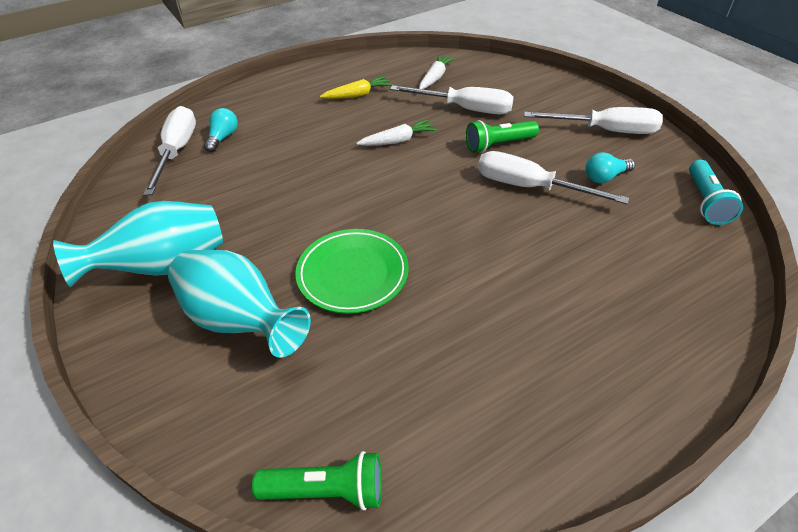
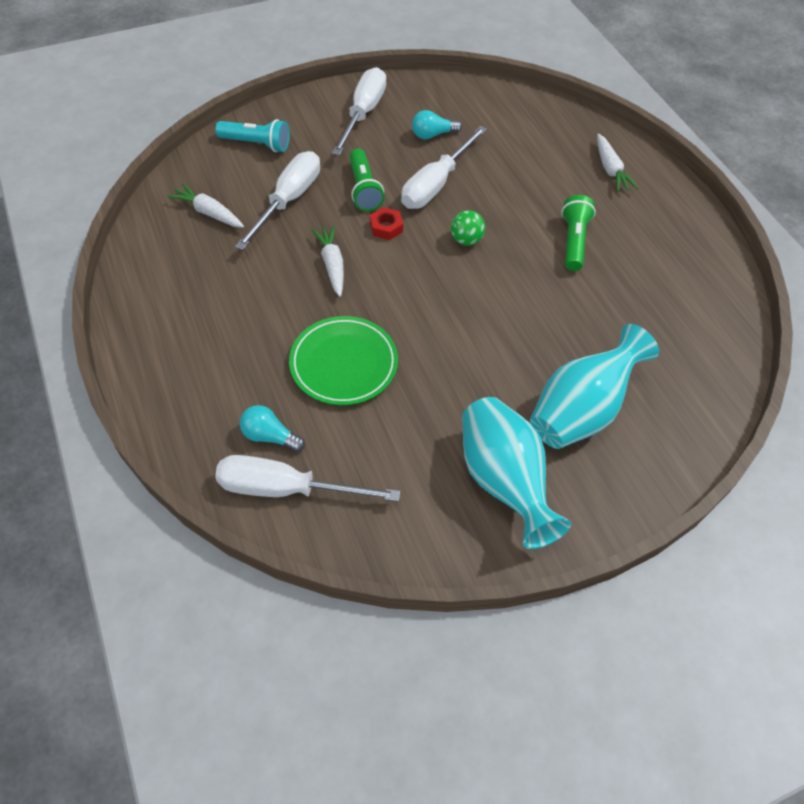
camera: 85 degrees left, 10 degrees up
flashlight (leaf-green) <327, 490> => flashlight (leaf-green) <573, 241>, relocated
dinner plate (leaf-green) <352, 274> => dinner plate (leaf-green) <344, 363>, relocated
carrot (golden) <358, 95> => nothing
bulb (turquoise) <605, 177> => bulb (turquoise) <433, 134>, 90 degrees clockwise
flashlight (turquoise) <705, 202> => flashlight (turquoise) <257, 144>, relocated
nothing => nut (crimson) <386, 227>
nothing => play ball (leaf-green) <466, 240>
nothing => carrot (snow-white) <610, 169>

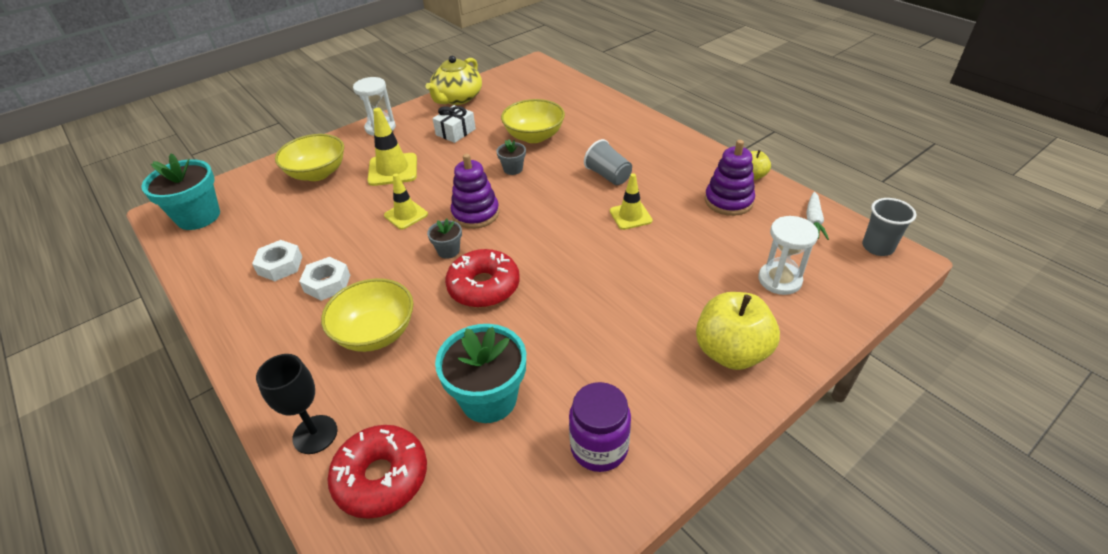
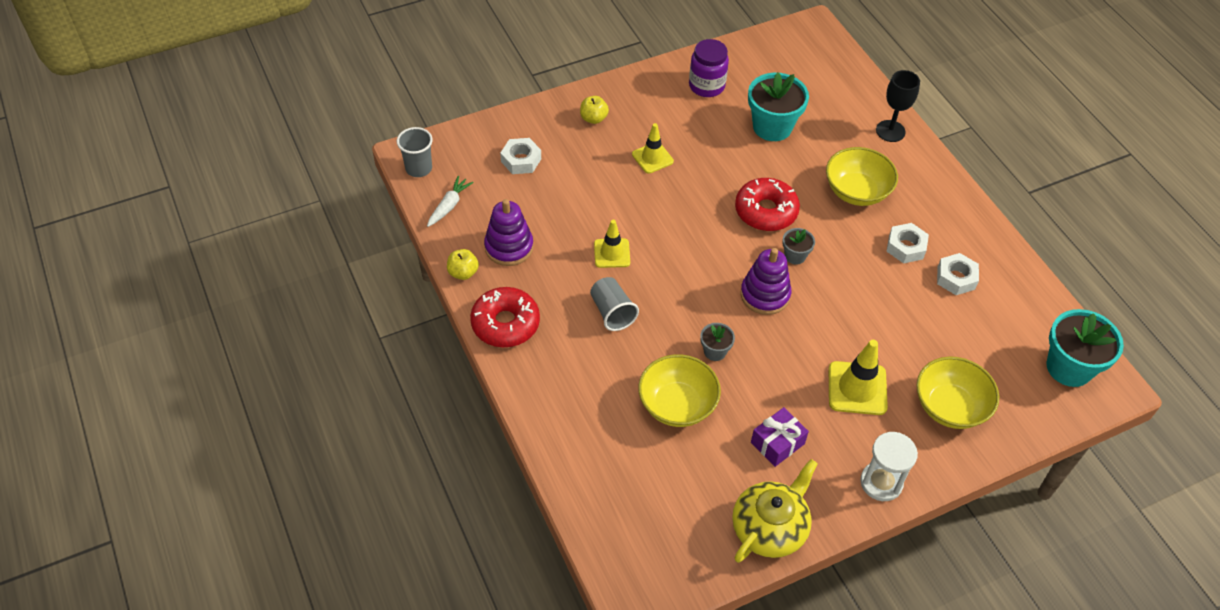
camera: 170 degrees left, 10 degrees up
glazed donut (crimson) <381, 477> => glazed donut (crimson) <505, 323>, relocated
safety cone (golden) <406, 215> => safety cone (golden) <652, 158>, relocated
wrapped gift (snow-white) <455, 132> => wrapped gift (violet) <777, 443>
apple fruit (golden) <731, 352> => apple fruit (golden) <593, 118>, x0.51
hourglass (snow-white) <779, 280> => nut (snow-white) <521, 160>

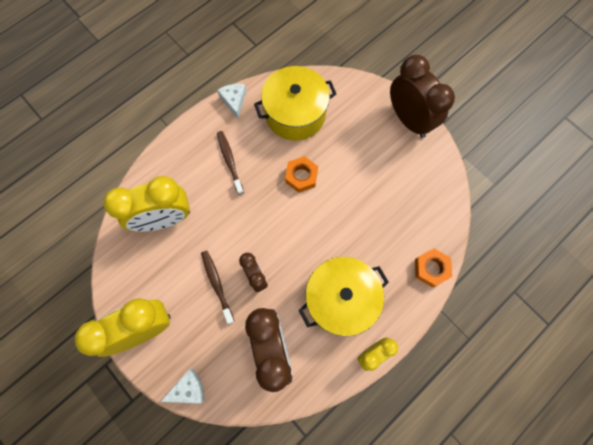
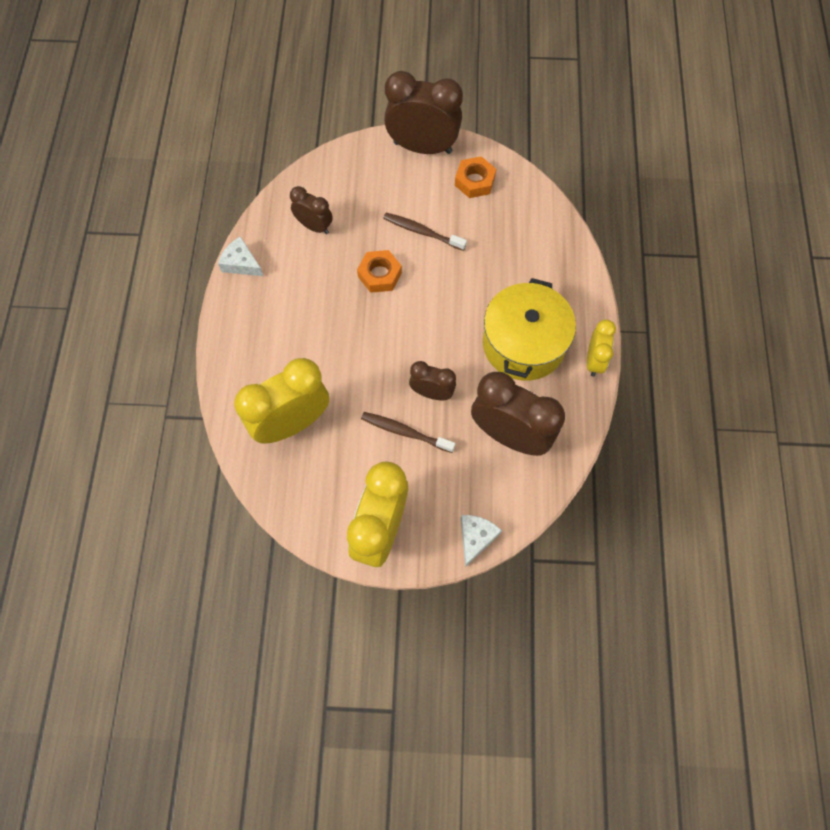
camera: 45 degrees left, 5 degrees down
alarm clock (golden) <165, 219> => alarm clock (golden) <292, 423>, 150 degrees counterclockwise
toothbrush (brown) <230, 161> => toothbrush (brown) <422, 232>, relocated
pot (golden) <295, 114> => alarm clock (brown) <314, 226>
nut (bright orange) <431, 268> => nut (bright orange) <474, 181>, relocated

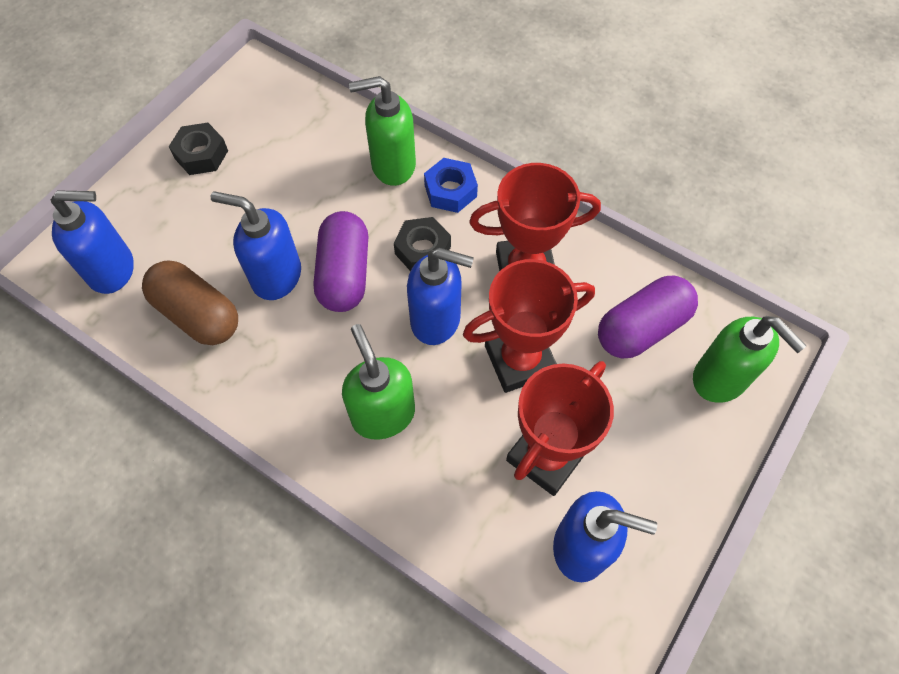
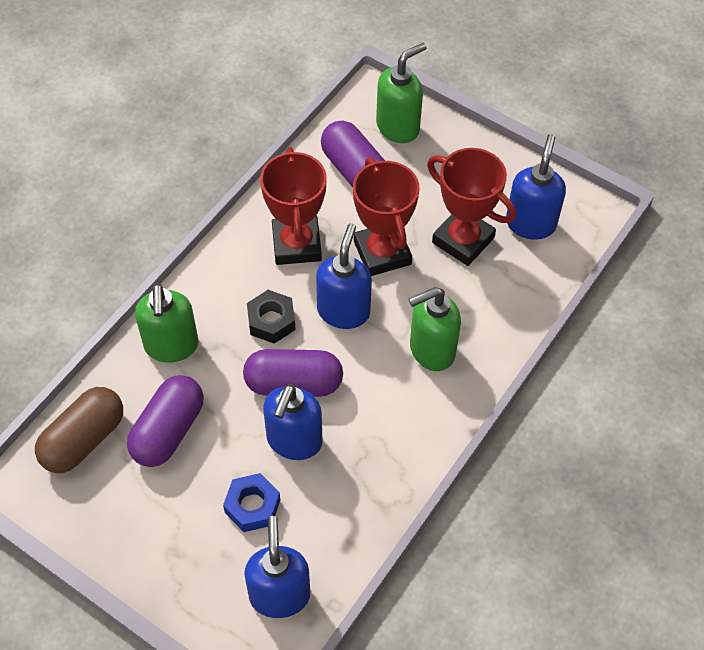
camera: 90 degrees left, 5 degrees down
capsule (brown) <197, 314> => capsule (brown) <84, 440>, relocated
nut (ebony) <201, 155> => nothing
nut (blue) <450, 191> => nut (blue) <252, 506>, relocated
nothing => capsule (violet) <168, 431>

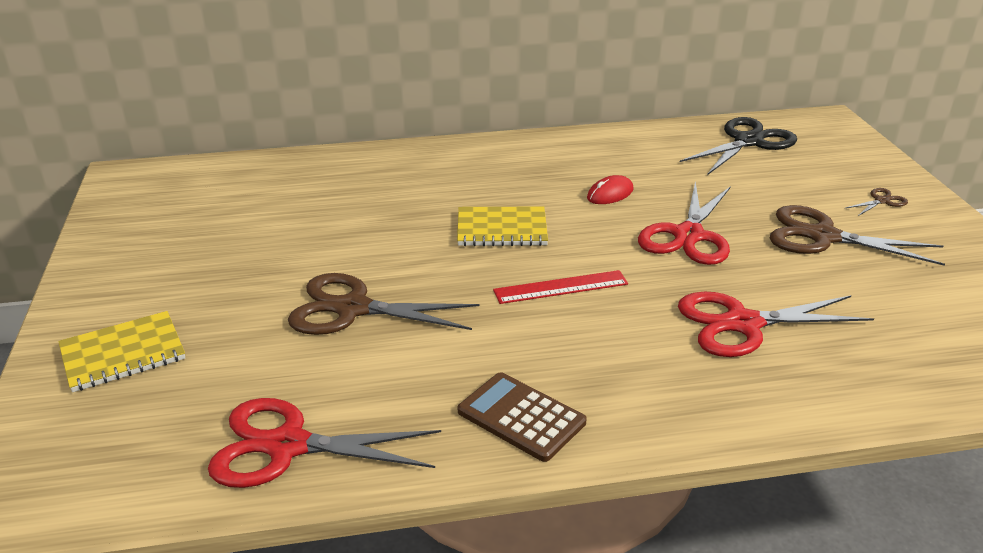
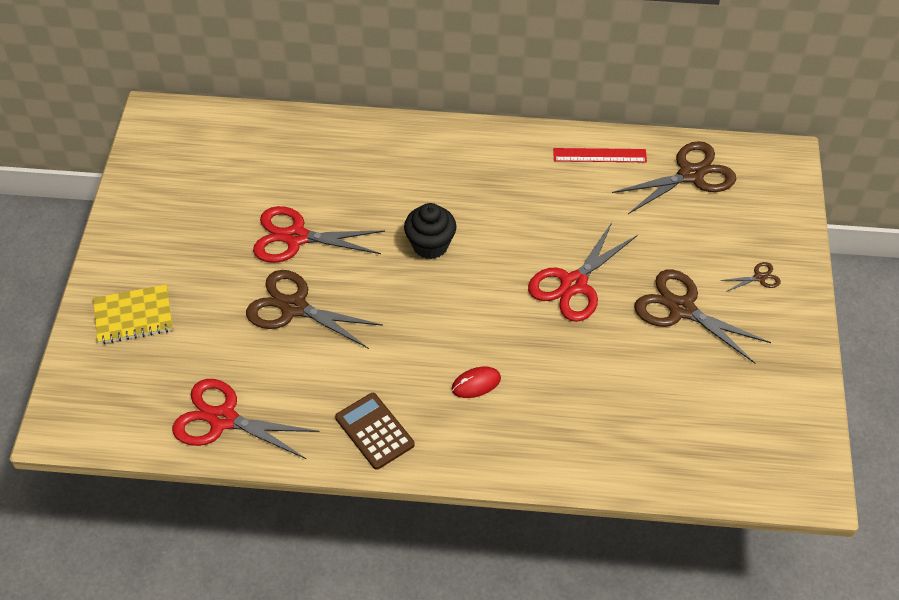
camera: 15 degrees right, 20 degrees up
exercise book (golden) <502, 229> => cupcake (ebony) <430, 245>
ruler (crimson) <561, 287> => ruler (crimson) <599, 155>, relocated
mouse (crimson) <610, 194> => mouse (crimson) <476, 384>, relocated
pair of scissors (crimson) <742, 324> => pair of scissors (crimson) <295, 237>, relocated
pair of scissors (ebony) <748, 141> => pair of scissors (brown) <691, 175>

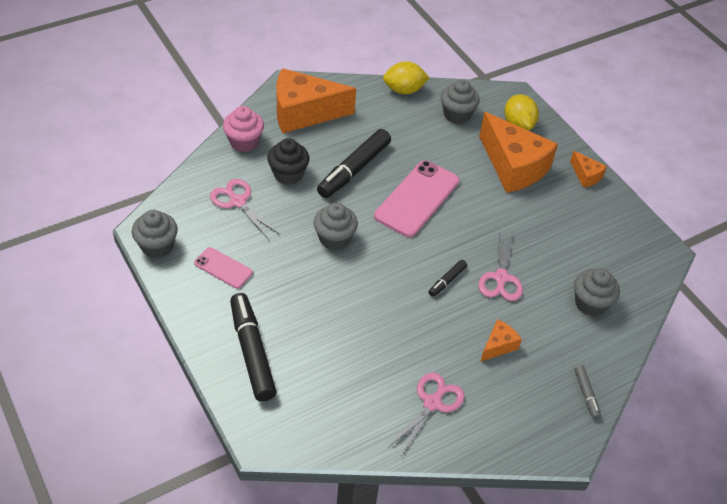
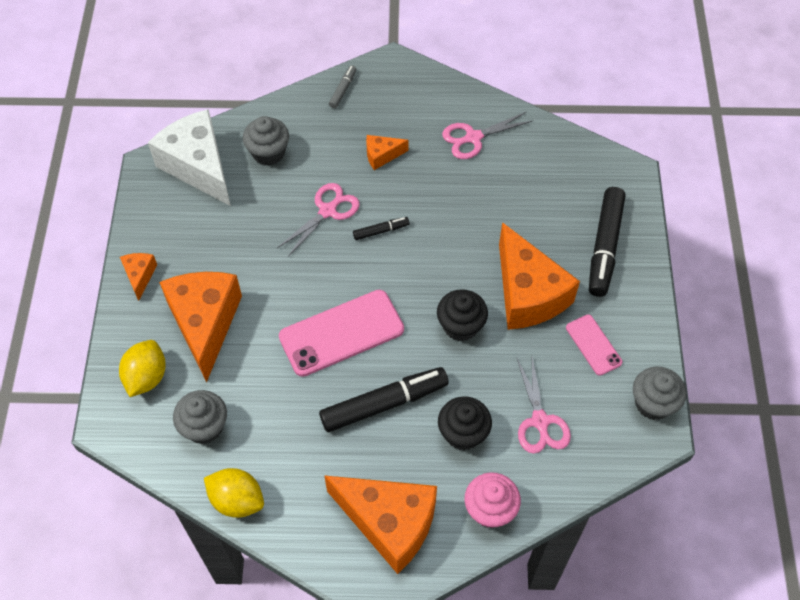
camera: 145 degrees left, 10 degrees up
cupcake (grey) <334, 239> => cupcake (ebony) <460, 326>
nothing => piece of cheese (snow-white) <198, 166>
nothing => piece of cheese (bright orange) <527, 294>

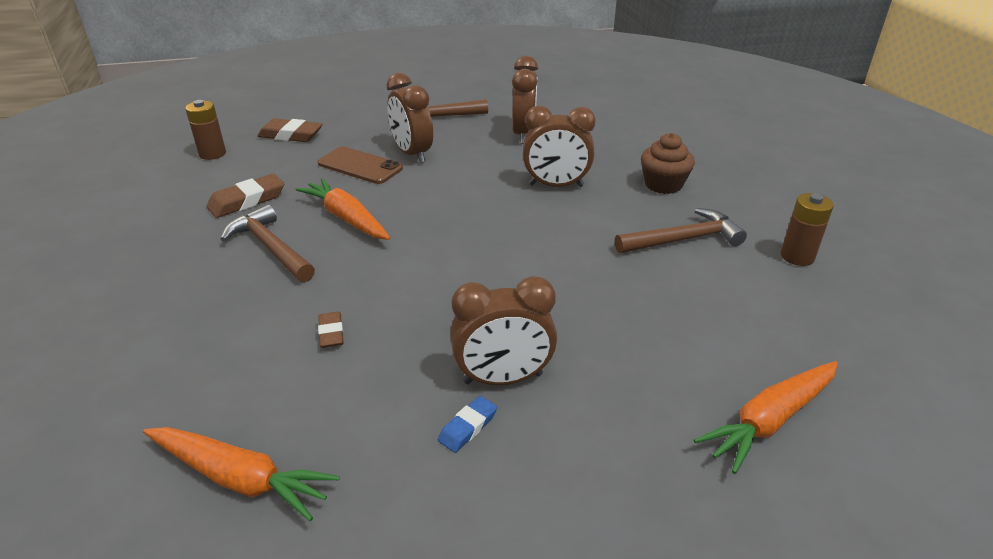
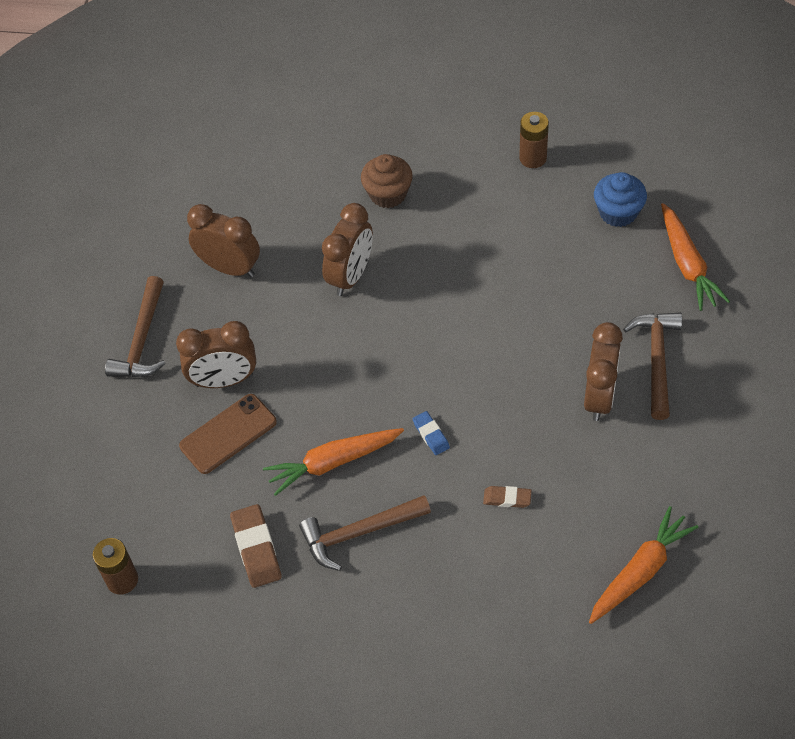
camera: 65 degrees left, 20 degrees up
pencil eraser (brown) <290, 135> => nothing
pencil eraser (blue) <468, 427> => pencil eraser (blue) <431, 435>, relocated
carpenter's hammer (brown) <683, 239> => carpenter's hammer (brown) <656, 360>, relocated
nothing => cupcake (blue) <618, 212>

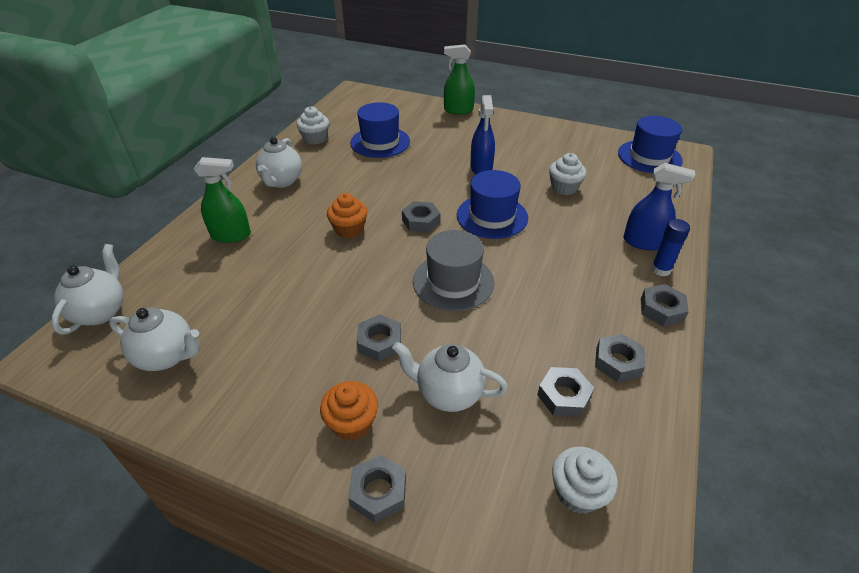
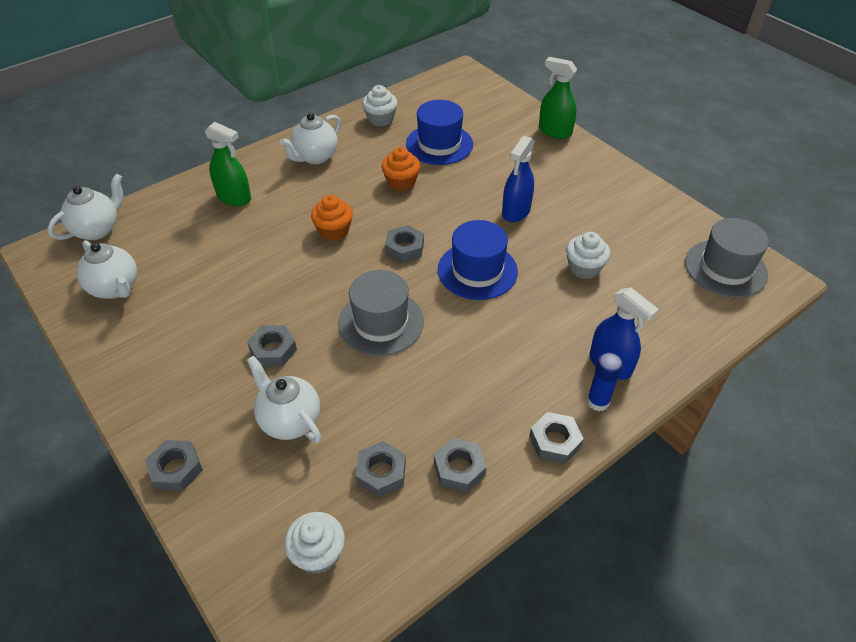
camera: 30 degrees right, 5 degrees up
cupcake (bright orange) <352, 423> => cupcake (bright orange) <401, 182>, relocated
top hat (blue) <649, 157> => top hat (grey) <725, 268>

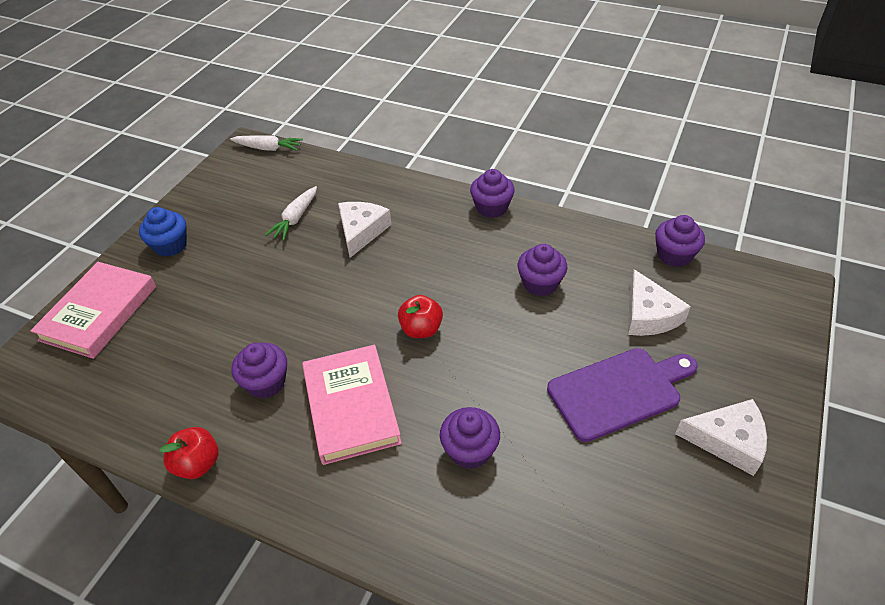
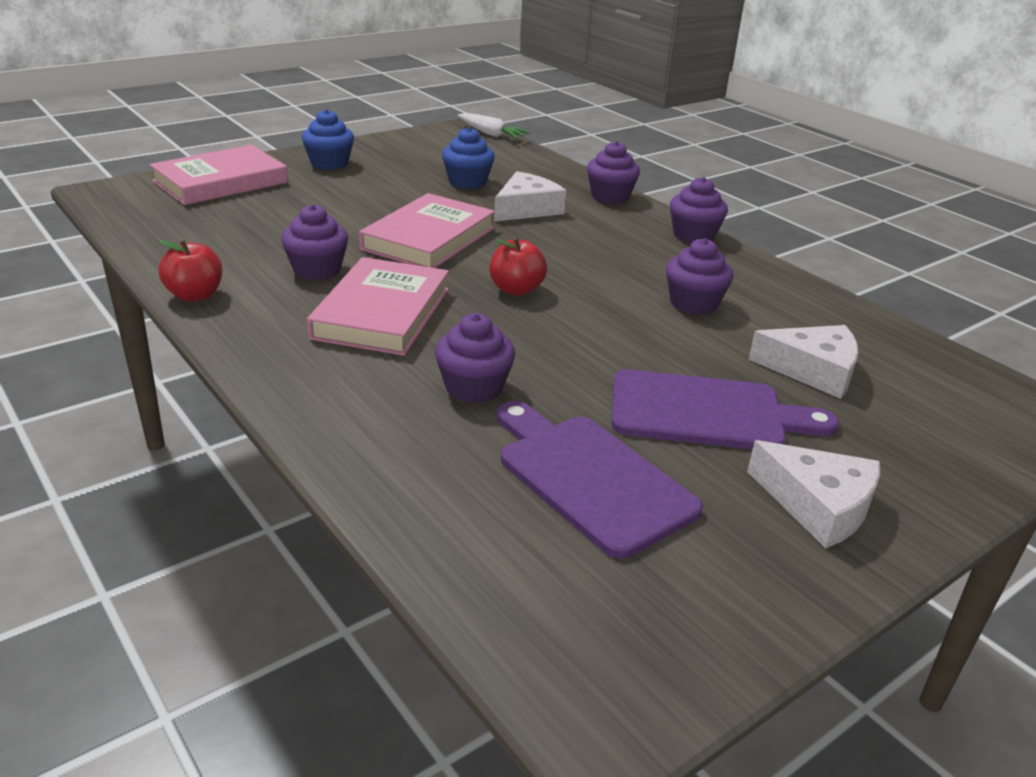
camera: 25 degrees right, 15 degrees down
carrot (snow-white) <295, 218> => cupcake (blue) <467, 182>
piece of cheese (snow-white) <648, 315> => piece of cheese (snow-white) <813, 370>, 90 degrees counterclockwise
cupcake (violet) <674, 255> => cupcake (violet) <610, 196>, relocated
nothing => hardcover (rosy) <428, 239>
nothing => chopping board (violet) <590, 478>

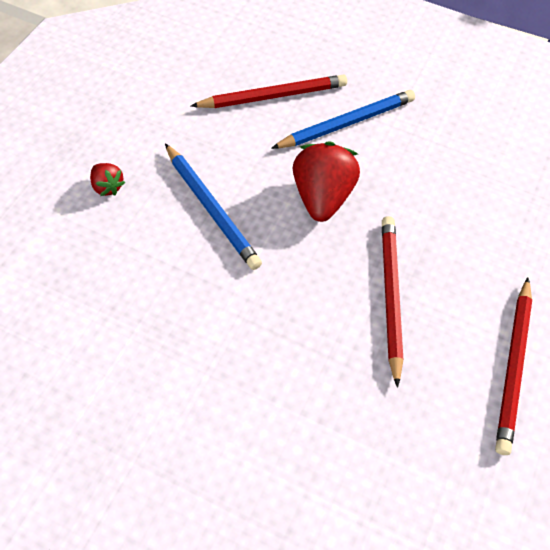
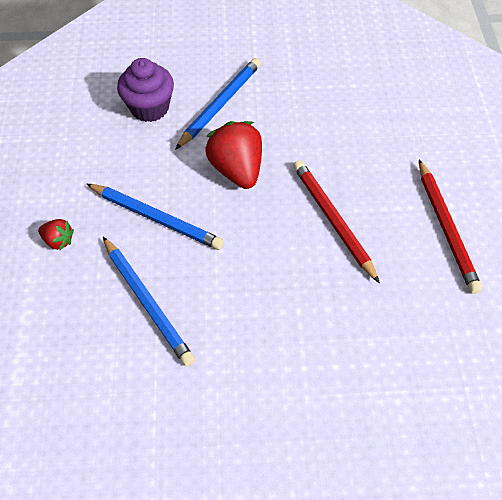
camera: 25 degrees left, 0 degrees up
lead pencil (crimson) <273, 96> => cupcake (violet) <149, 108>
nothing => lead pencil (blue) <147, 302>

